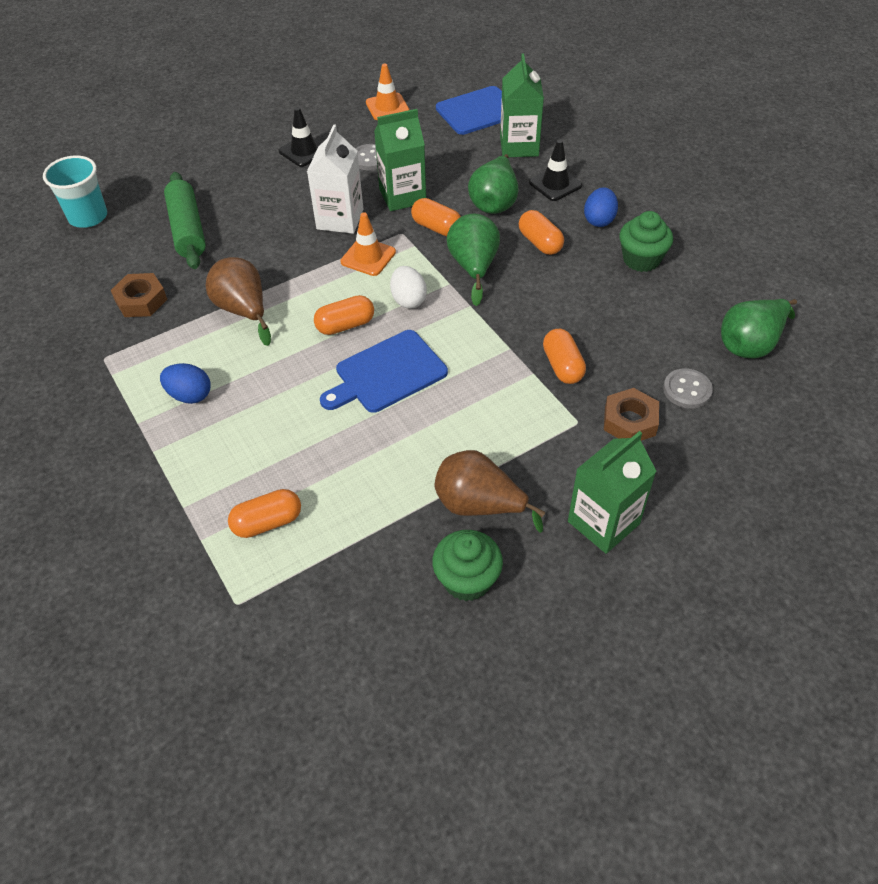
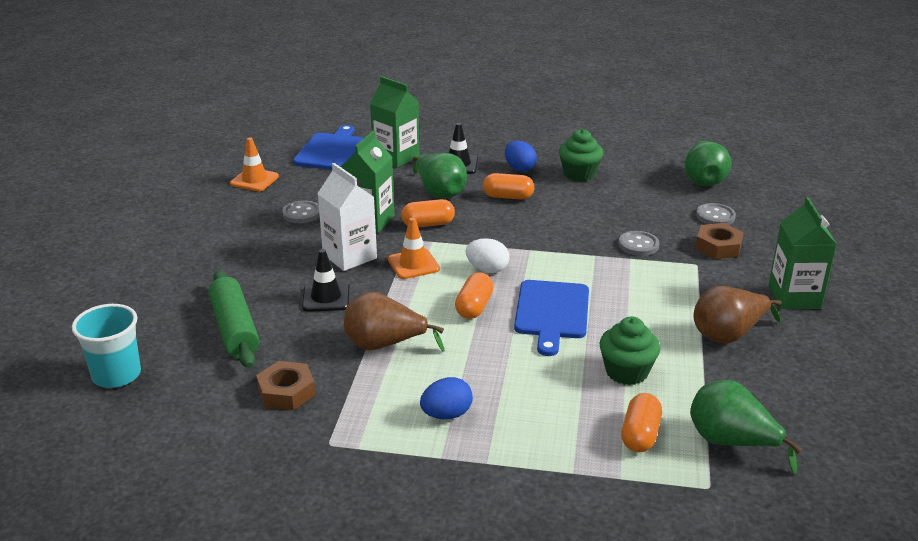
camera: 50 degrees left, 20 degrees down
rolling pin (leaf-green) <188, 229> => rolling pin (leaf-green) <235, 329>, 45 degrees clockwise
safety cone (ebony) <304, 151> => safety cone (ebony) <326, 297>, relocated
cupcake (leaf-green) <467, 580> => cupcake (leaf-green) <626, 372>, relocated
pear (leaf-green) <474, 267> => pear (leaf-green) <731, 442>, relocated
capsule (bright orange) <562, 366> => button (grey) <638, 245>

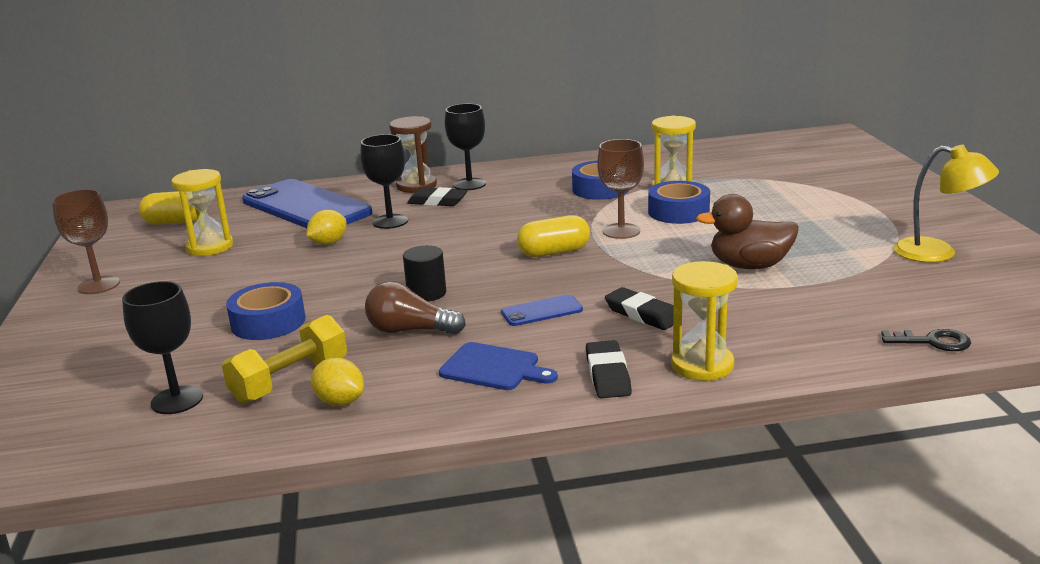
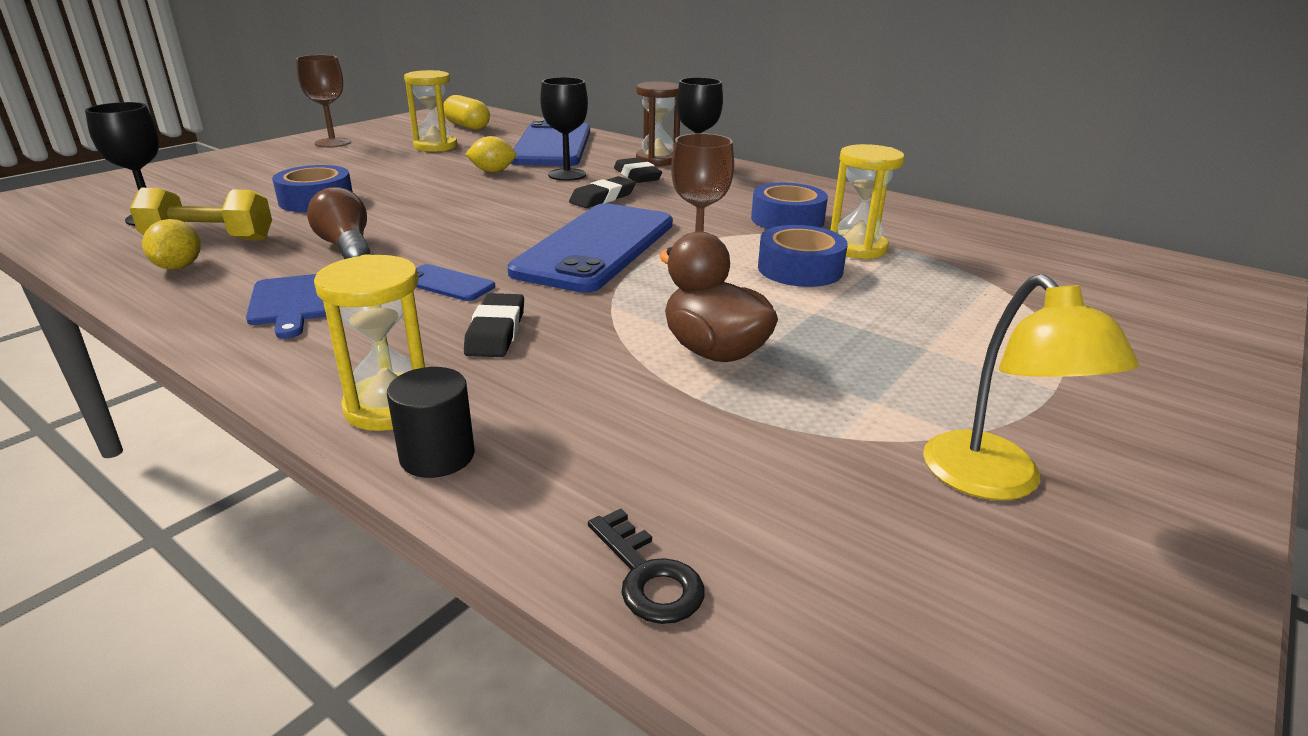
camera: 45 degrees right, 5 degrees up
cylinder shape (ebony) <426, 293> => cylinder shape (ebony) <437, 456>, relocated
capsule (golden) <554, 252> => phone (blue) <596, 247>
pencil eraser (ebony) <607, 375> => pencil eraser (ebony) <602, 198>, relocated

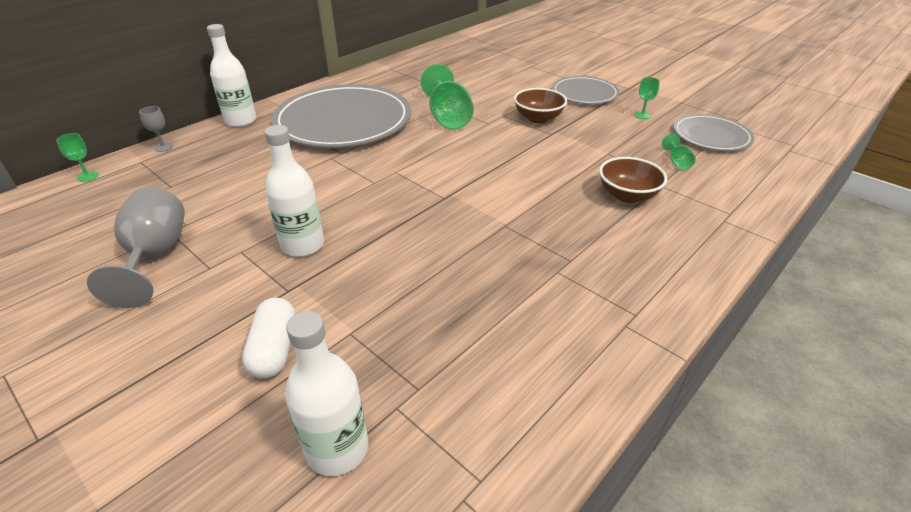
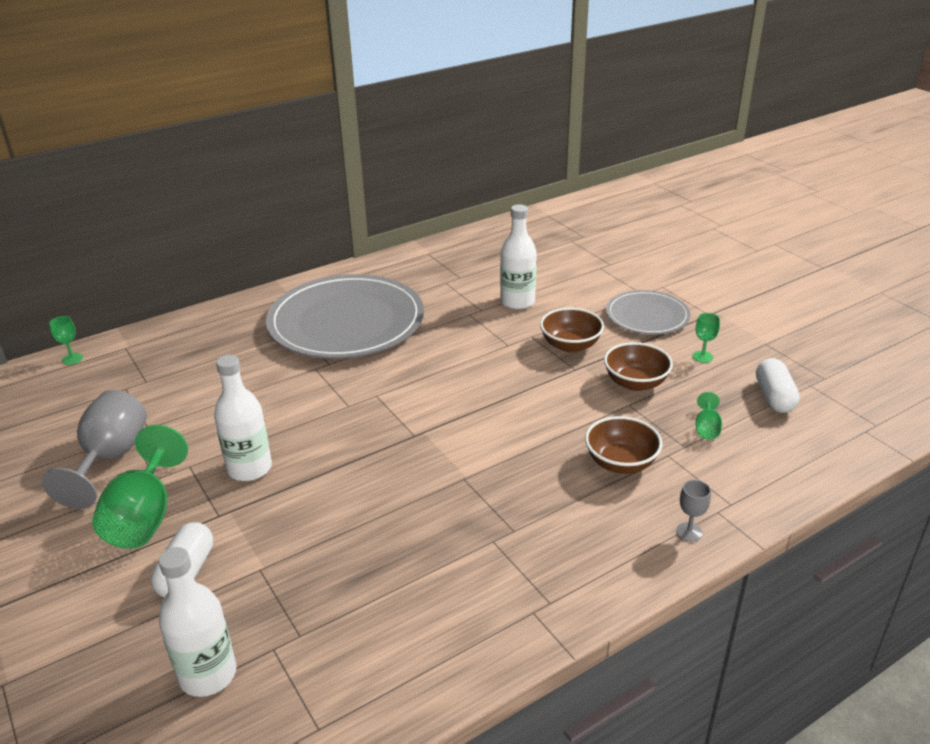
camera: 15 degrees right, 5 degrees down
chalice (grey) <163, 147> => chalice (grey) <689, 532>, relocated
flask (snow-white) <241, 121> => flask (snow-white) <517, 302>, relocated
chalice (leaf-green) <448, 118> => chalice (leaf-green) <145, 517>, relocated
dinner plate (grey) <711, 136> => capsule (snow-white) <774, 397>
nothing => bowl (brown) <635, 383>

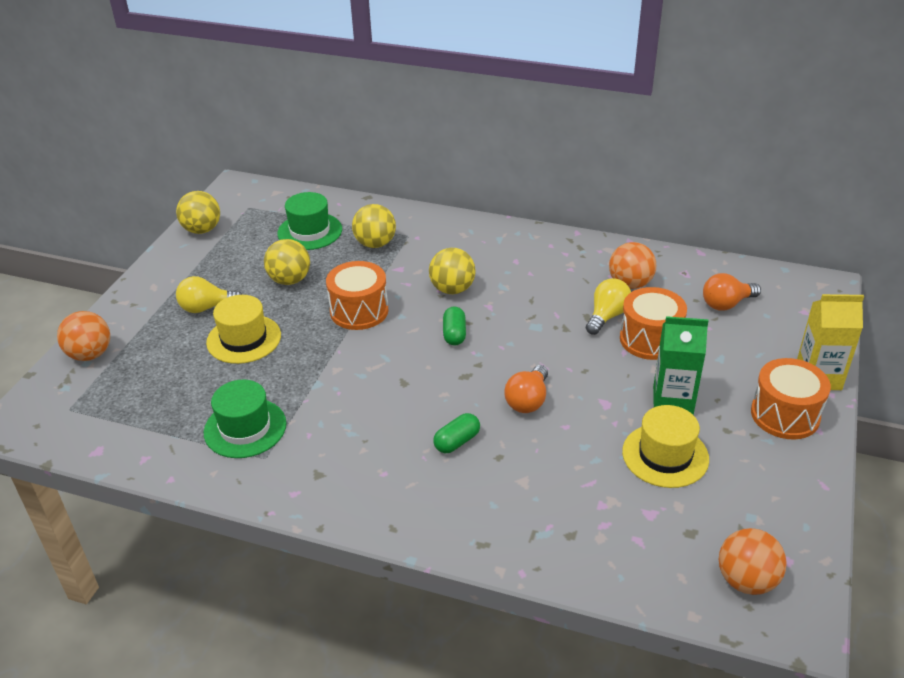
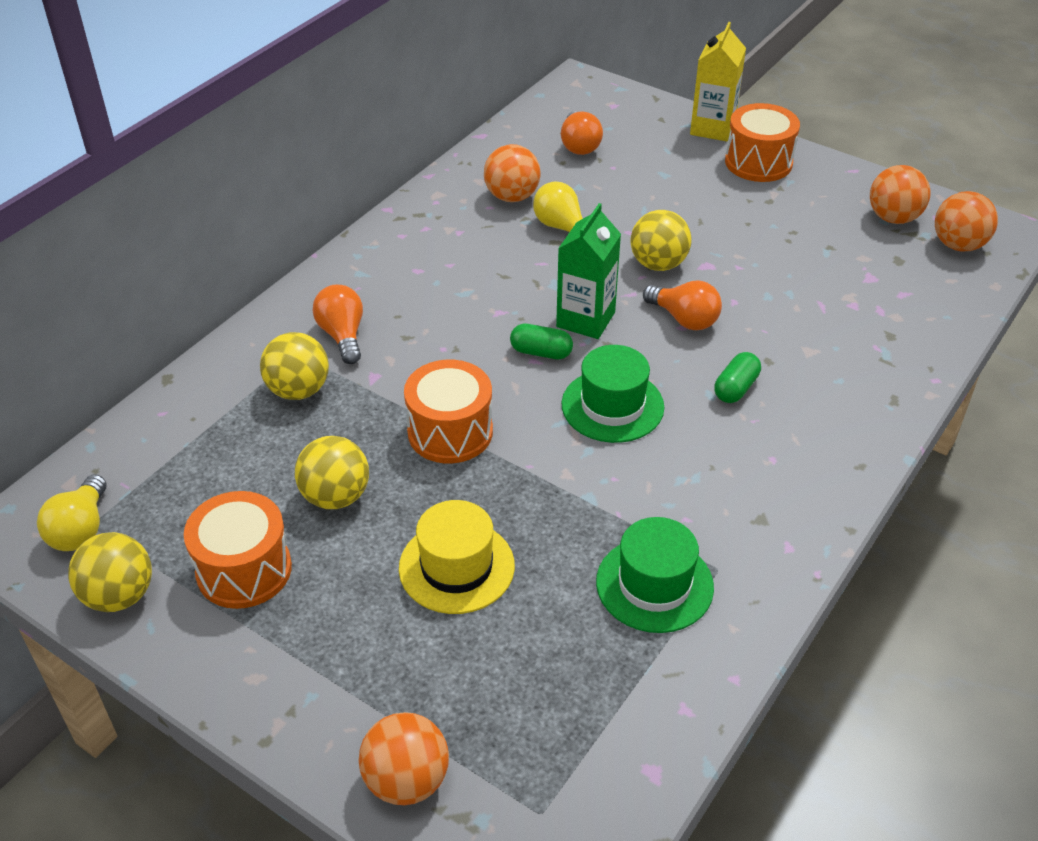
camera: 75 degrees left, 5 degrees up
bulb (golden) <207, 307> => bulb (golden) <80, 529>, relocated
top hat (leaf-green) <310, 231> => top hat (leaf-green) <612, 406>, relocated
play ball (golden) <452, 289> => play ball (golden) <658, 264>, relocated
capsule (leaf-green) <457, 442> => capsule (leaf-green) <736, 388>, 60 degrees clockwise
toy drum (bright orange) <650, 339> => toy drum (bright orange) <244, 570>, relocated
top hat (golden) <665, 455> => nothing
milk carton (leaf-green) <673, 401> => milk carton (leaf-green) <585, 319>, relocated
nothing => bulb (bright orange) <342, 335>
nothing => play ball (bright orange) <893, 218>

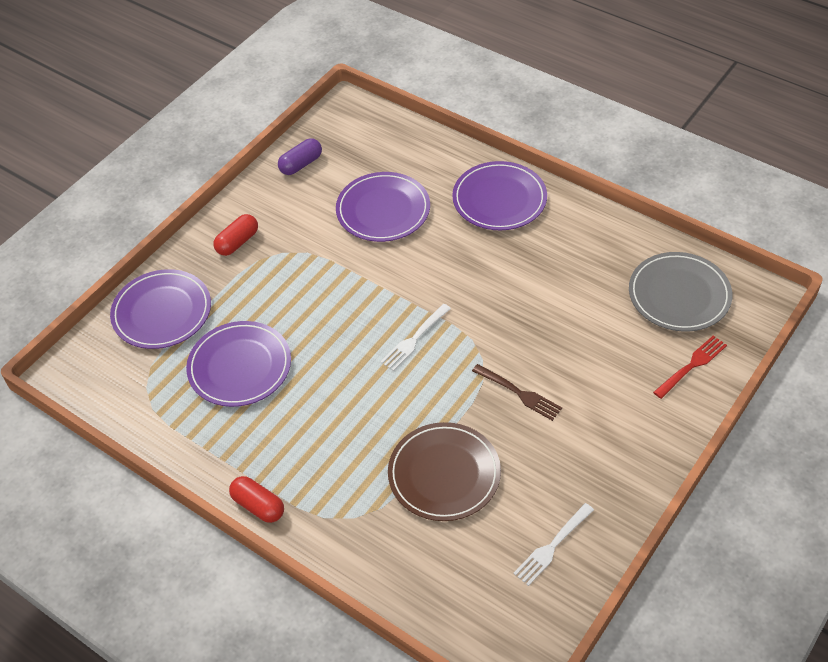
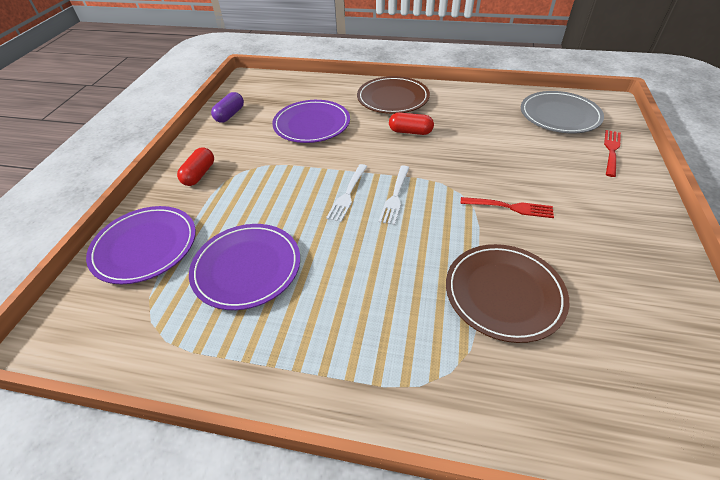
camera: 25 degrees left, 5 degrees down
capsule (crimson) <258, 506> => capsule (crimson) <410, 132>, relocated
dinner plate (violet) <499, 199> => dinner plate (brown) <393, 98>
fork (brown) <518, 393> => fork (crimson) <509, 207>
fork (snow-white) <552, 545> => fork (snow-white) <348, 194>, relocated

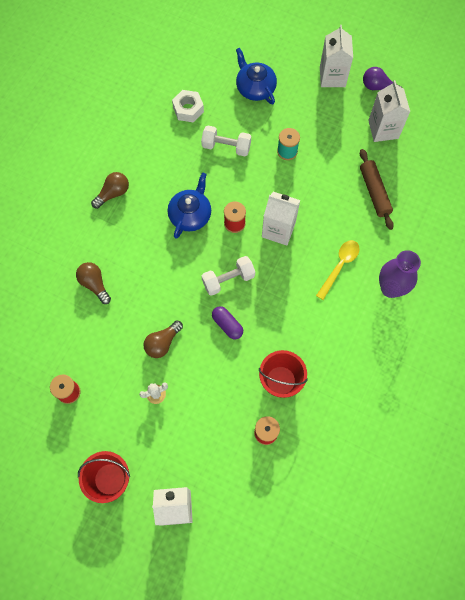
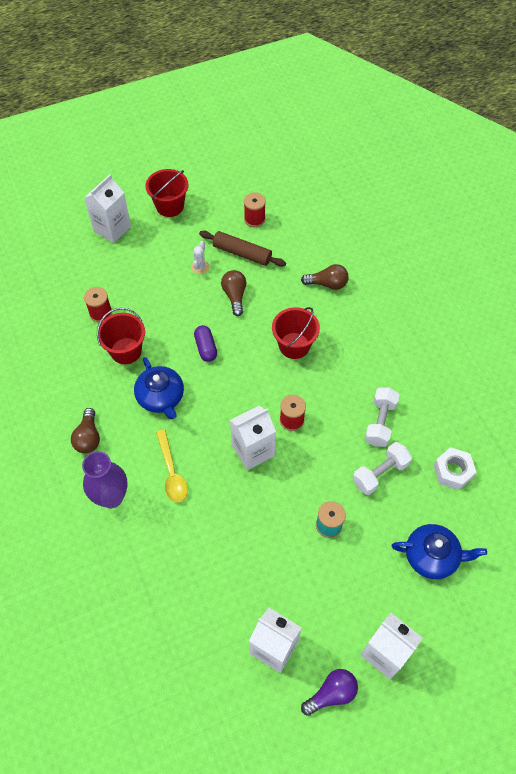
camera: 130 degrees right, 10 degrees down
bulb (brown) <113, 193> => bulb (brown) <88, 437>, relocated
teapot (blue) <190, 215> => teapot (blue) <161, 397>, relocated
dumbbell (snow-white) <228, 280> => dumbbell (snow-white) <380, 422>, relocated
capsule (violet) <227, 325> => capsule (violet) <206, 348>, 75 degrees clockwise
rolling pin (brown) <374, 192> => rolling pin (brown) <242, 253>, relocated
nothing => sand bucket (crimson) <294, 345>

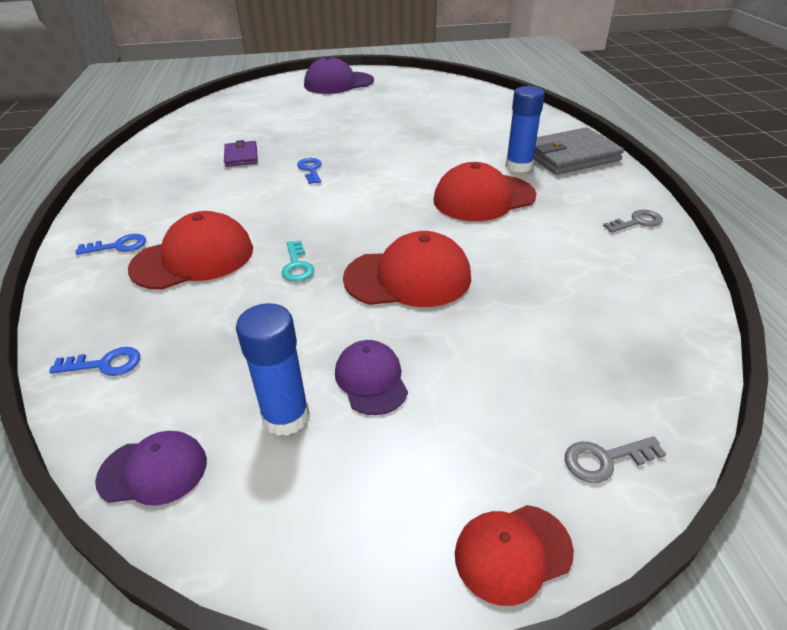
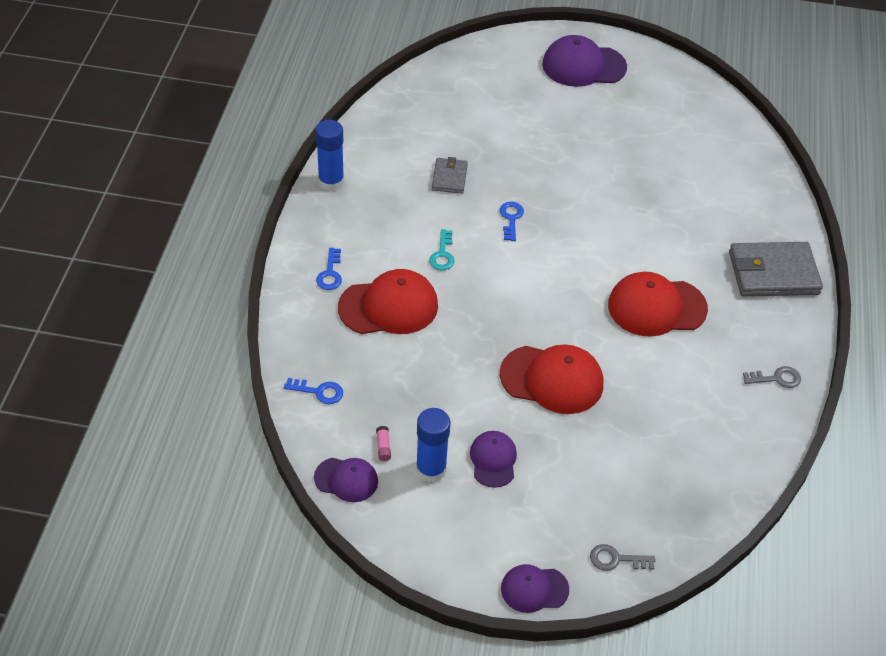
camera: 15 degrees right, 10 degrees up
door key (blue) <118, 246> => door key (blue) <330, 273>, 90 degrees clockwise
billfold (violet) <241, 156> => billfold (grey) <449, 178>
door key (turquoise) <297, 266> => door key (turquoise) <442, 254>, relocated
baseball cap (crimson) <512, 552> => baseball cap (violet) <534, 589>
stick of glue (blue) <519, 166> => stick of glue (blue) <331, 182>, relocated
nothing => stick of glue (rosy) <383, 447>

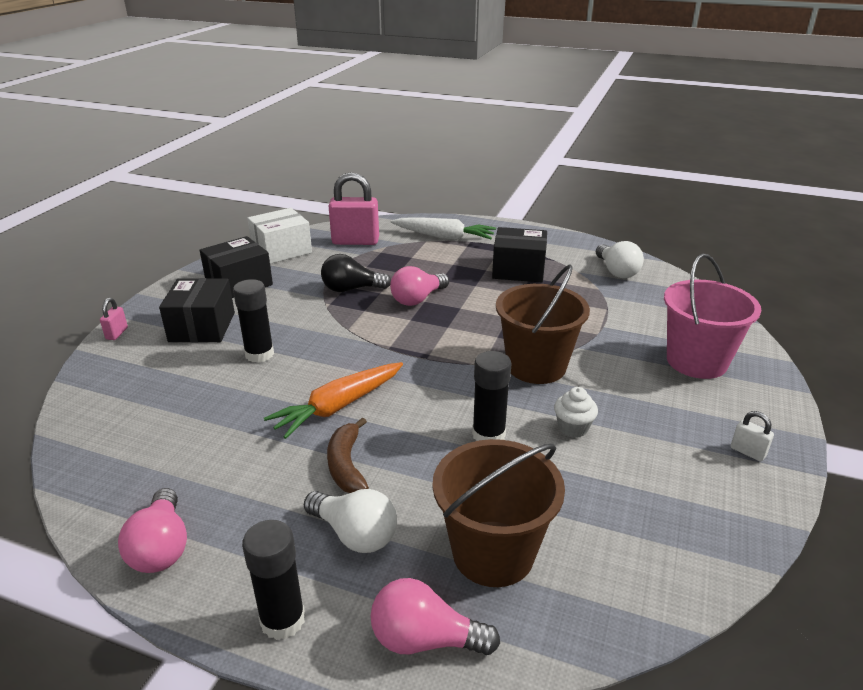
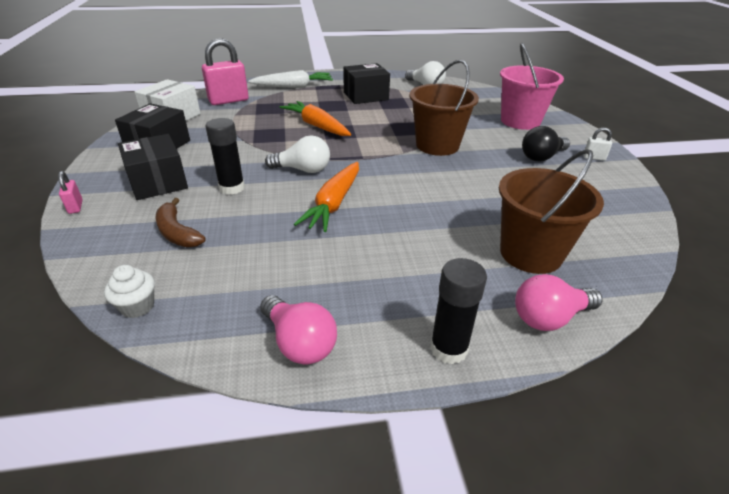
camera: 30 degrees left, 5 degrees up
bulb (snow-white) <355, 534> => bulb (snow-white) <303, 170>, relocated
bulb (ebony) <351, 289> => bulb (ebony) <542, 157>, relocated
banana fruit (brown) <346, 465> => banana fruit (brown) <177, 232>, relocated
bulb (rosy) <418, 299> => carrot (bright orange) <316, 126>
stick of glue (ebony) <488, 435> => nothing
cupcake (snow-white) <573, 428> => cupcake (snow-white) <137, 306>, relocated

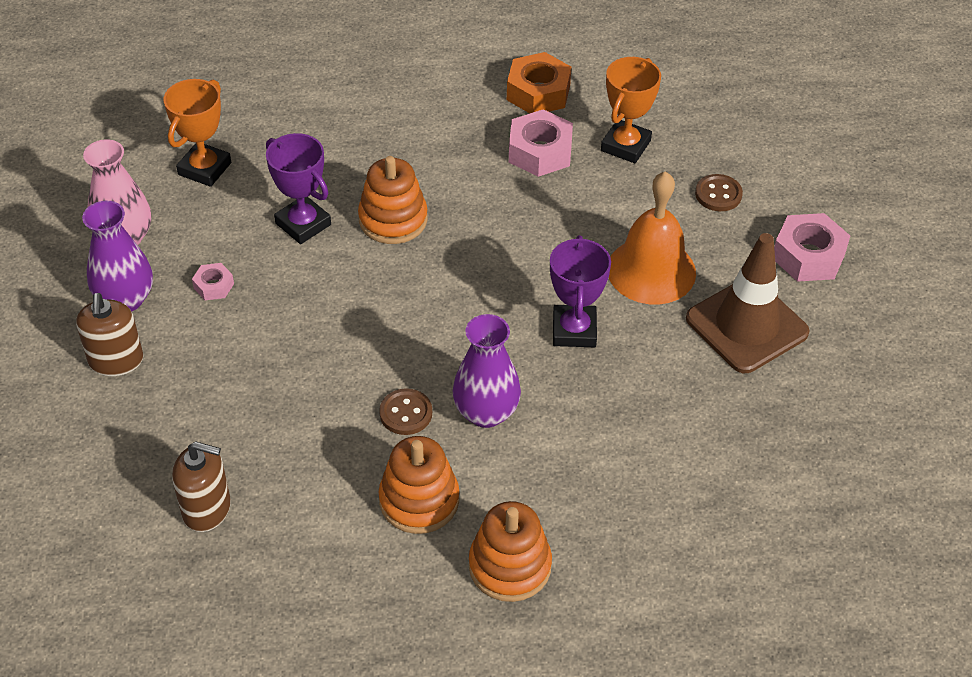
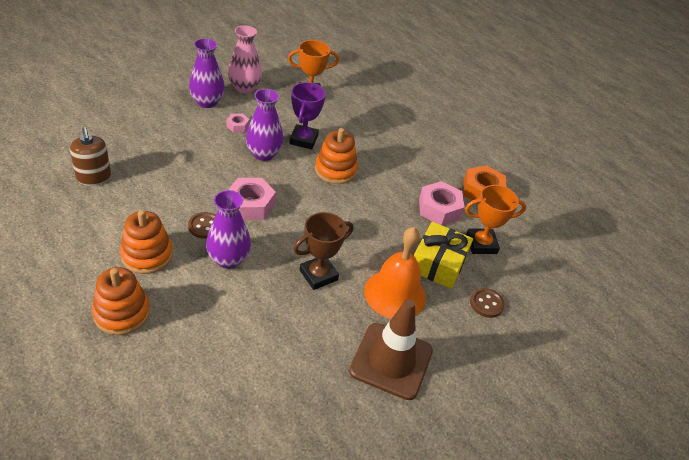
camera: 50 degrees right, 5 degrees down
soap dispenser (brown) <116, 361> => nothing
award cup (violet) <574, 330> => award cup (brown) <318, 275>
nut (rosy) <808, 256> => nut (rosy) <250, 204>, relocated
nothing => tall vase (violet) <264, 154>
nothing => wrapped gift (golden) <438, 263>

